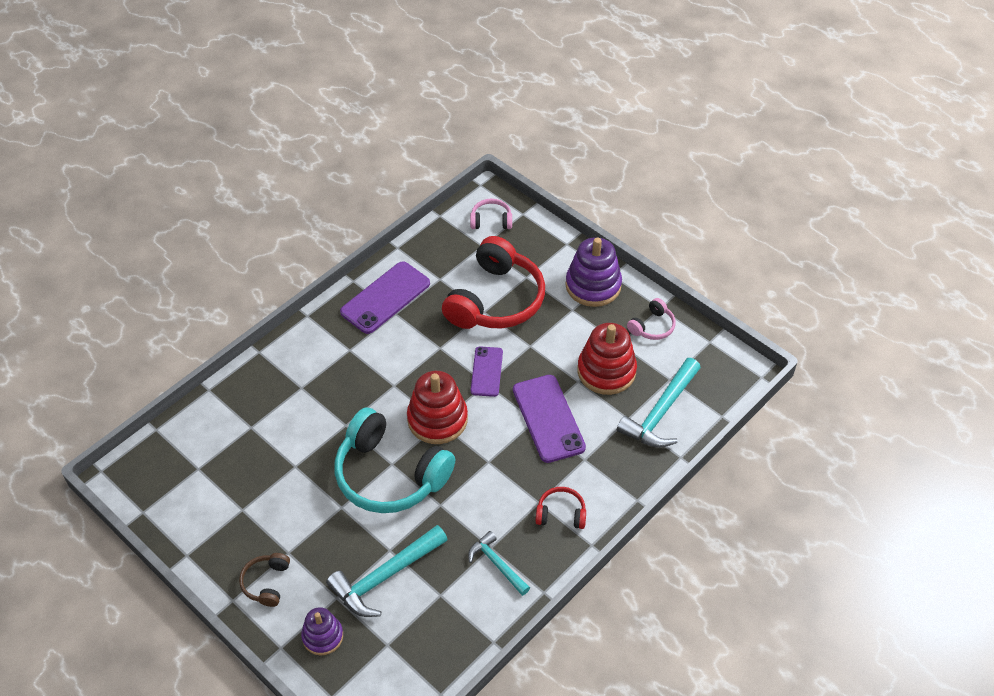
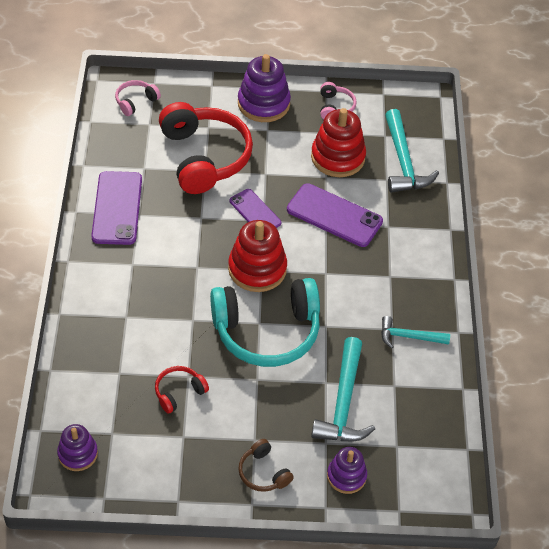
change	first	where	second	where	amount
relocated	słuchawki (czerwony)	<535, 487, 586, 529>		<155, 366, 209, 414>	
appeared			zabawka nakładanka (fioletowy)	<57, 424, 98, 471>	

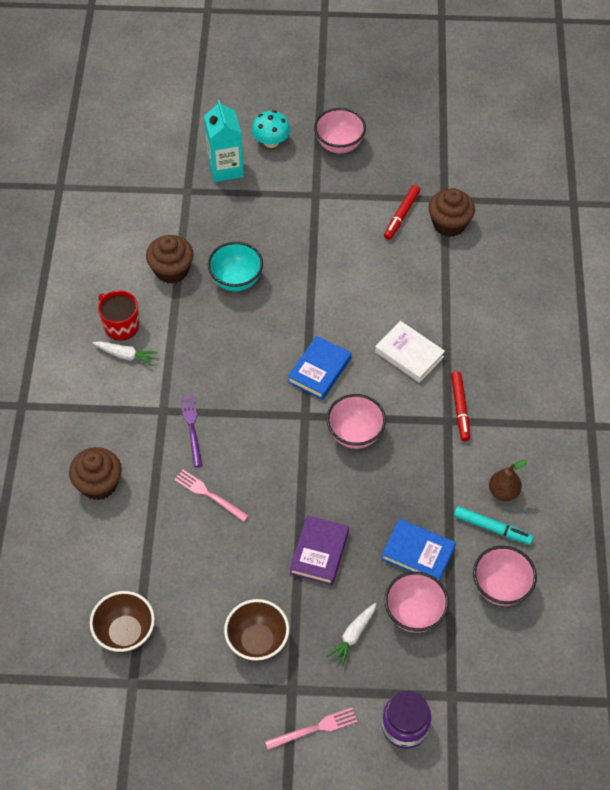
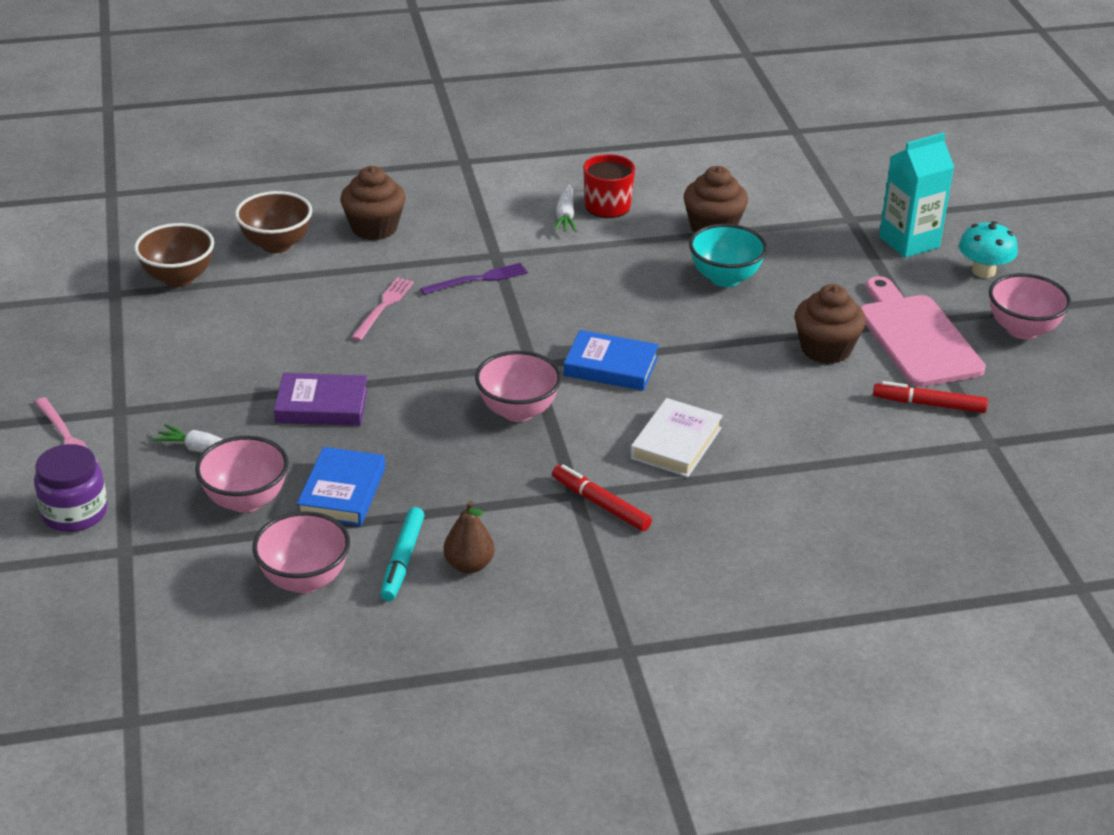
change	first	where	second	where	amount
relocated	muffinka (brązowy)	<428, 188, 475, 237>		<795, 284, 866, 364>	
spun	flamaster (czerwony)	<451, 371, 470, 441>		<552, 464, 652, 531>	60 degrees clockwise
relocated	miska (brązowy)	<224, 599, 289, 662>		<235, 191, 312, 253>	
appeared			deska do krojenia (różowy)	<861, 276, 986, 387>	

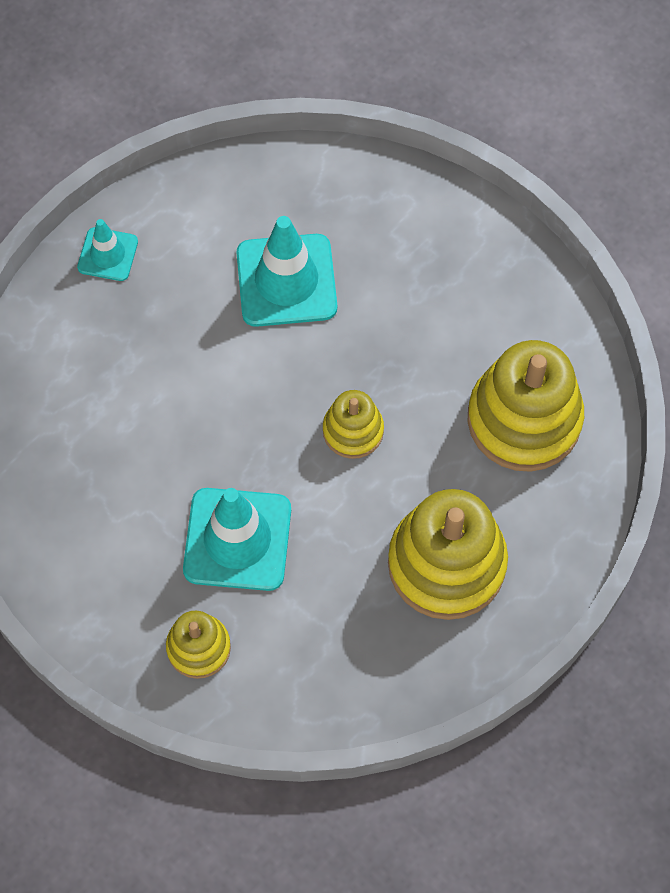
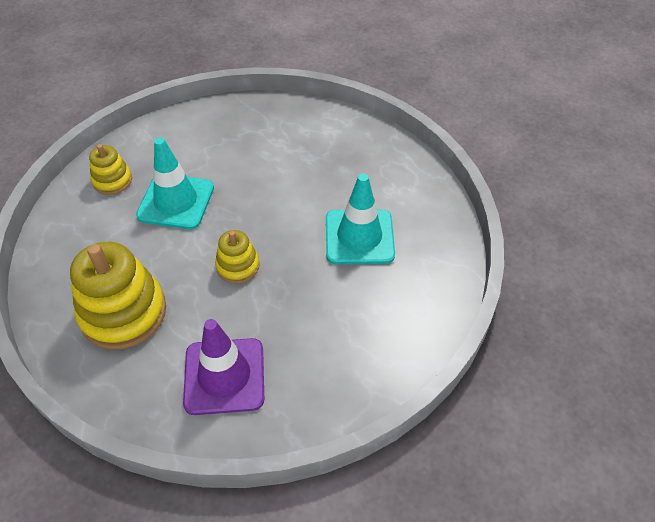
change	first	where	second	where	amount
missing	pachołek (turkusowy)	<77, 219, 138, 281>			
exchanged	zabawka nakładanka (żółty)	<468, 340, 584, 472>	pachołek (fioletowy)	<183, 319, 264, 415>	

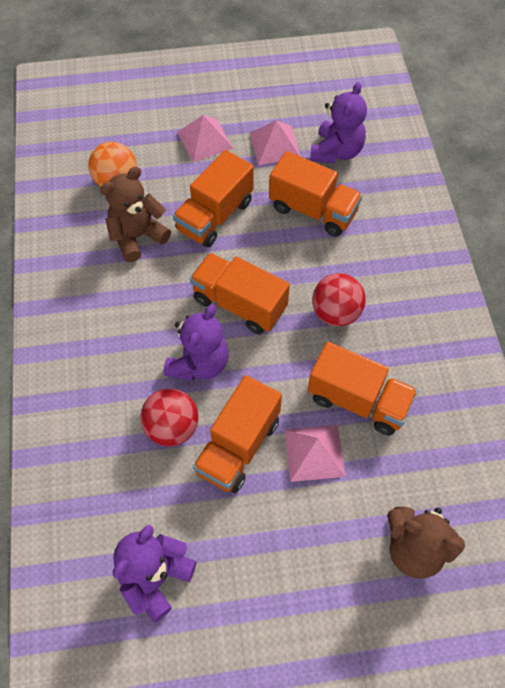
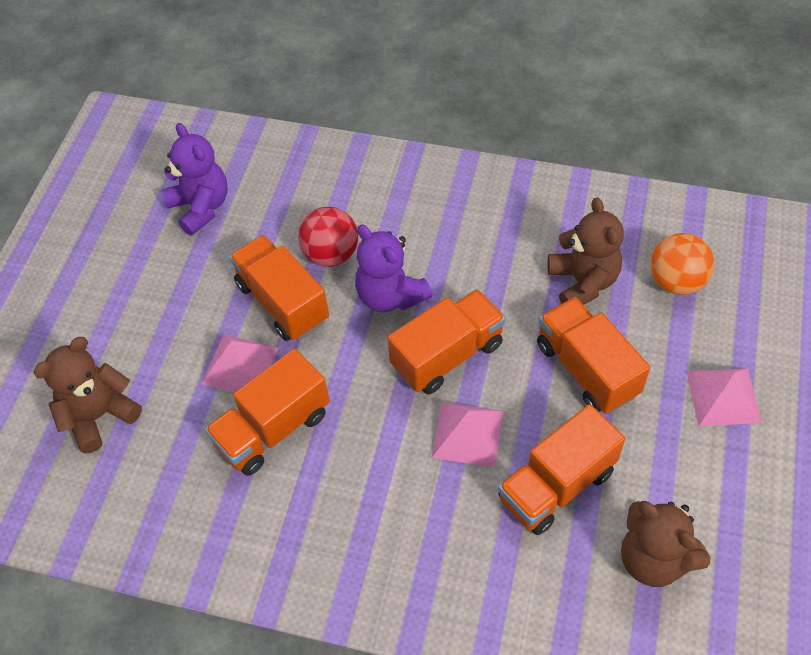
change	first	where	second	where	amount
colour	miś (fioletowy)	<310, 82, 367, 163>	miś (brązowy)	<621, 501, 710, 587>	
relocated	piramida (różowy)	<250, 120, 301, 165>		<432, 402, 503, 467>	
missing	piłka (czerwony)	<312, 273, 366, 326>			

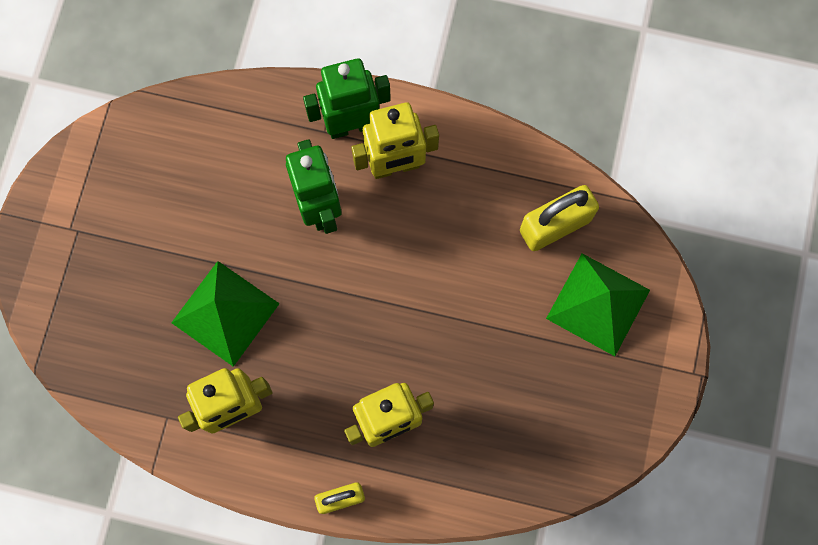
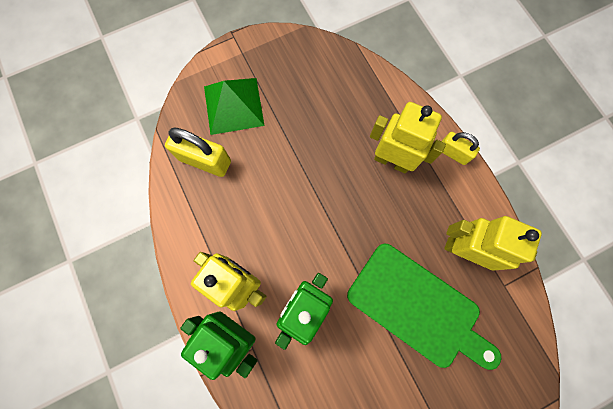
change	first	where	second	where	amount
exchanged	piramida (zielony)	<171, 261, 280, 367>	deska do krojenia (zielony)	<347, 244, 501, 370>	

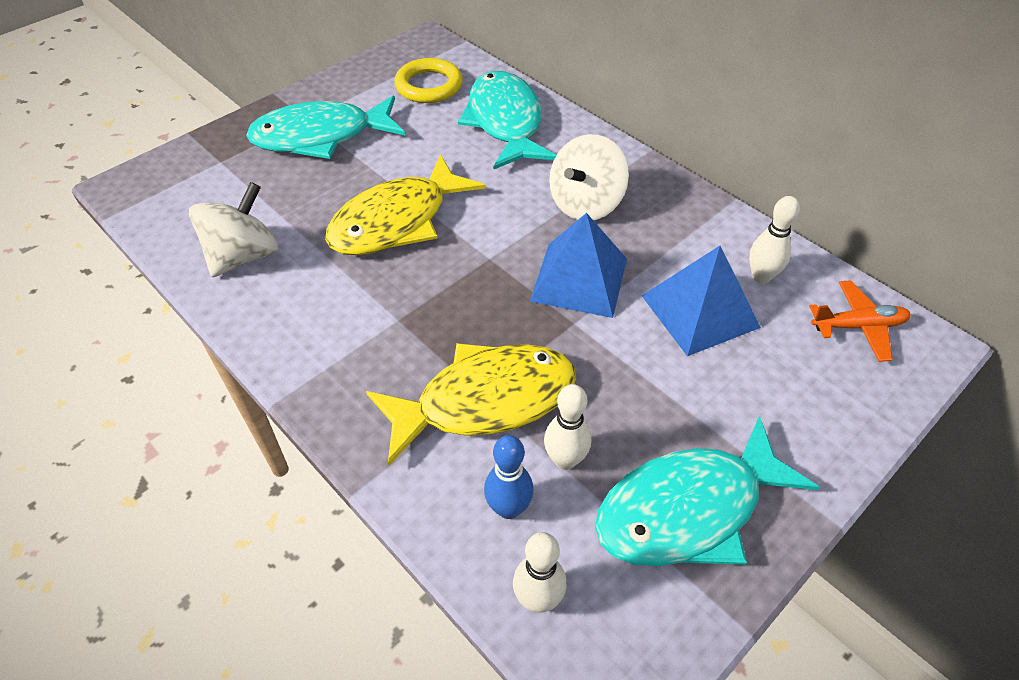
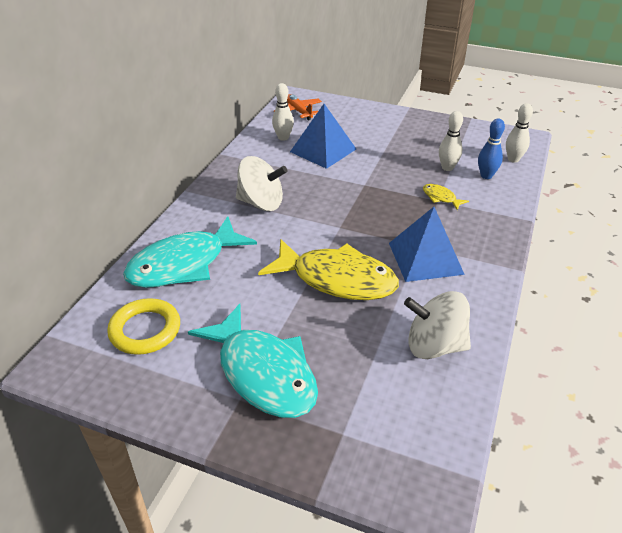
change	first	where	second	where	amount
relocated	piramida (niebieski)	<530, 213, 627, 318>		<389, 207, 465, 282>	
size	ryba (żółty)	<366, 343, 576, 466>		<423, 184, 469, 210>	x0.41
missing	ryba (turkusowy)	<595, 416, 820, 566>			

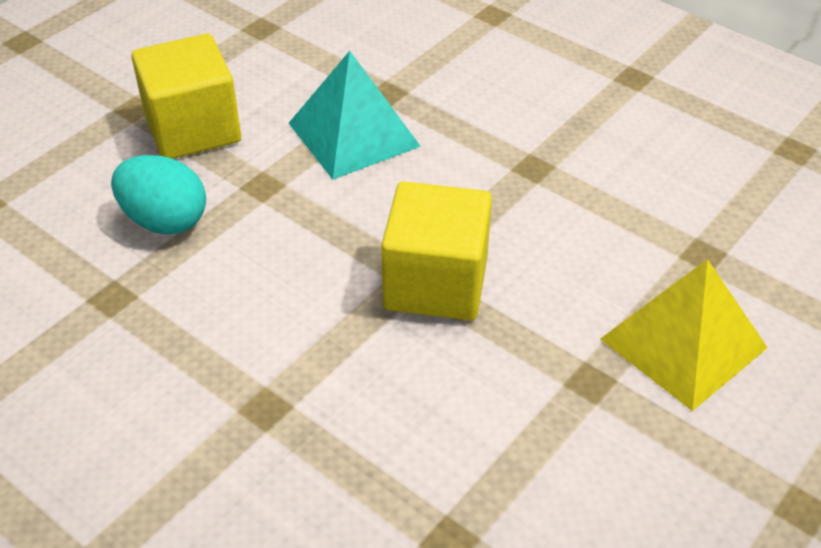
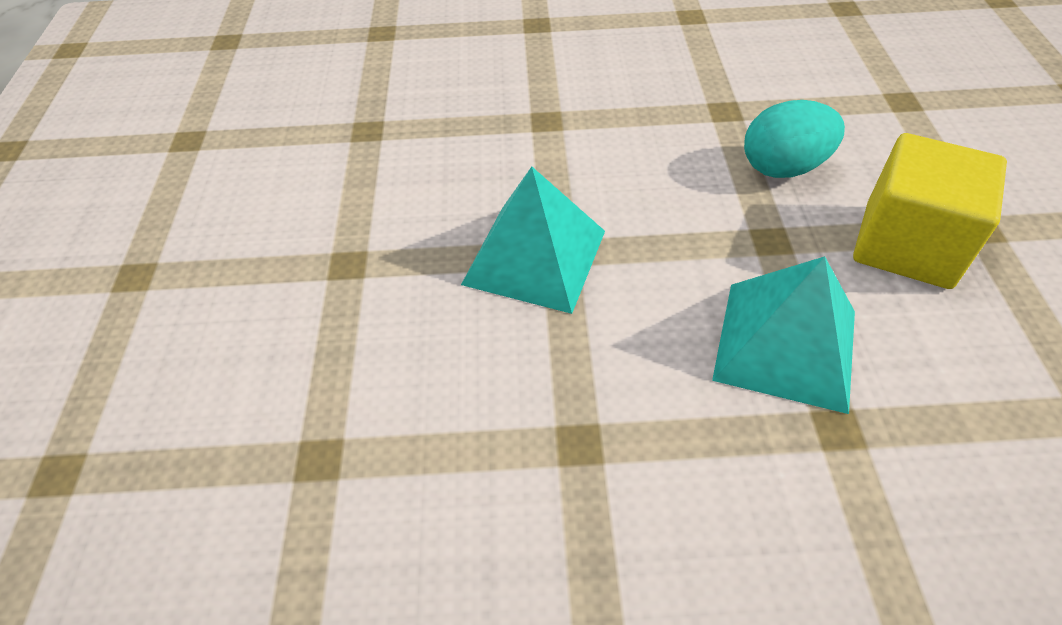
change	first	where	second	where	amount
exchanged	sześcian (żółty)	<381, 181, 492, 321>	piramida (turkusowy)	<461, 166, 605, 314>	
missing	piramida (żółty)	<600, 259, 768, 411>			

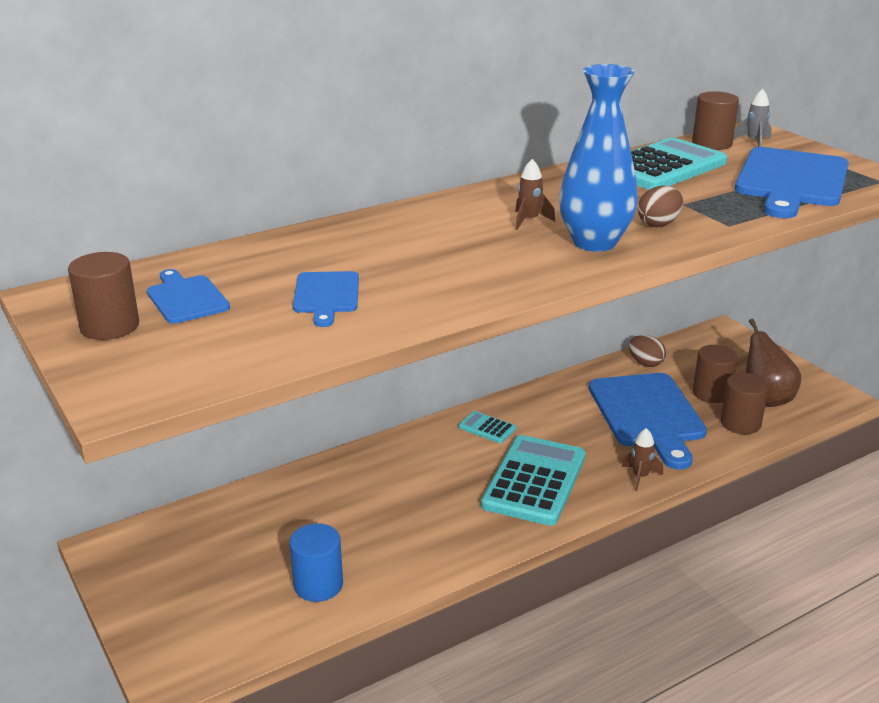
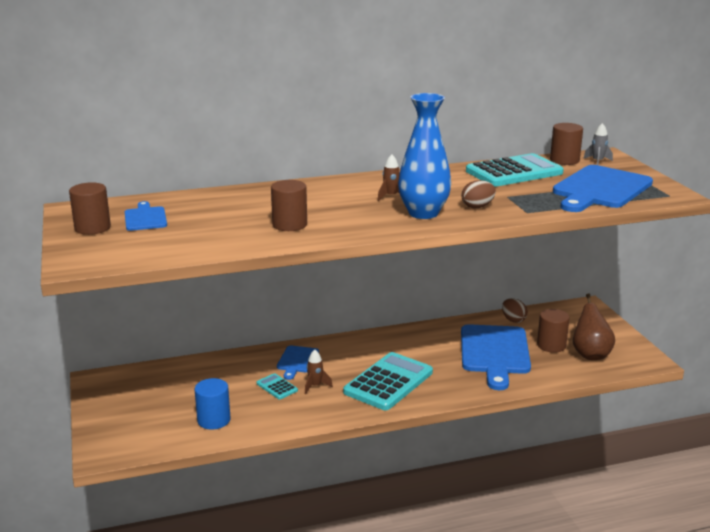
change	first	where	second	where	amount
relocated	deska do krojenia (niebieski)	<293, 271, 359, 327>		<277, 346, 319, 380>	
relocated	walec (brązowy)	<721, 373, 769, 434>		<271, 180, 307, 231>	
relocated	kalkulator (turkusowy)	<459, 411, 516, 443>		<257, 373, 298, 399>	
relocated	rakieta (brązowy)	<622, 428, 663, 491>		<305, 350, 333, 394>	

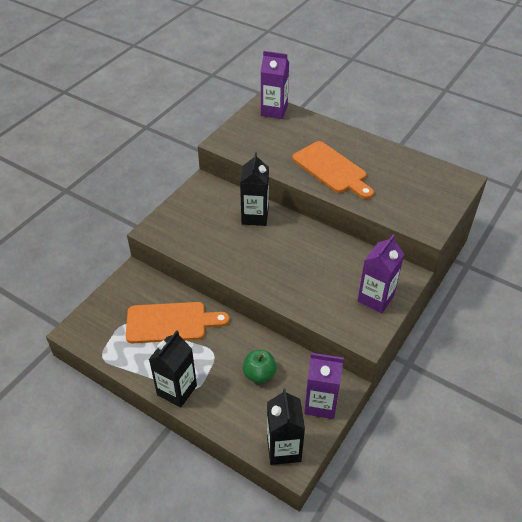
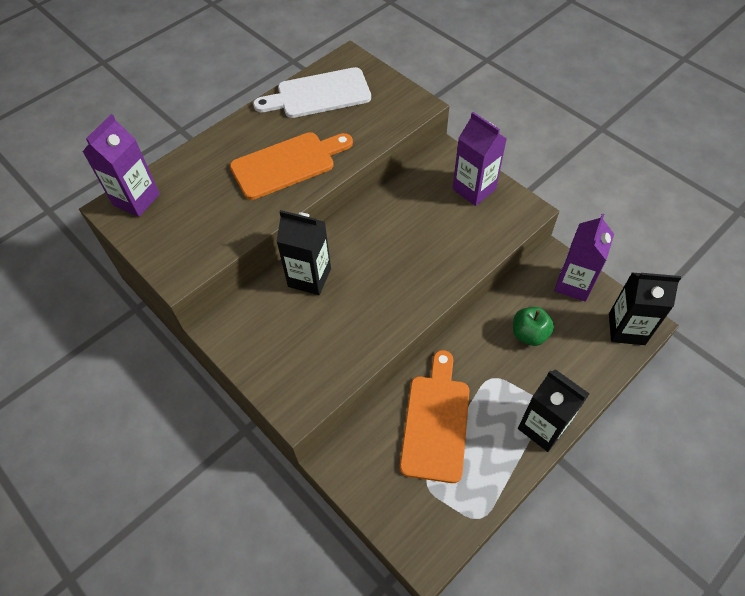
change	first	where	second	where	amount
appeared			deska do krojenia (biały)	<253, 67, 371, 118>	

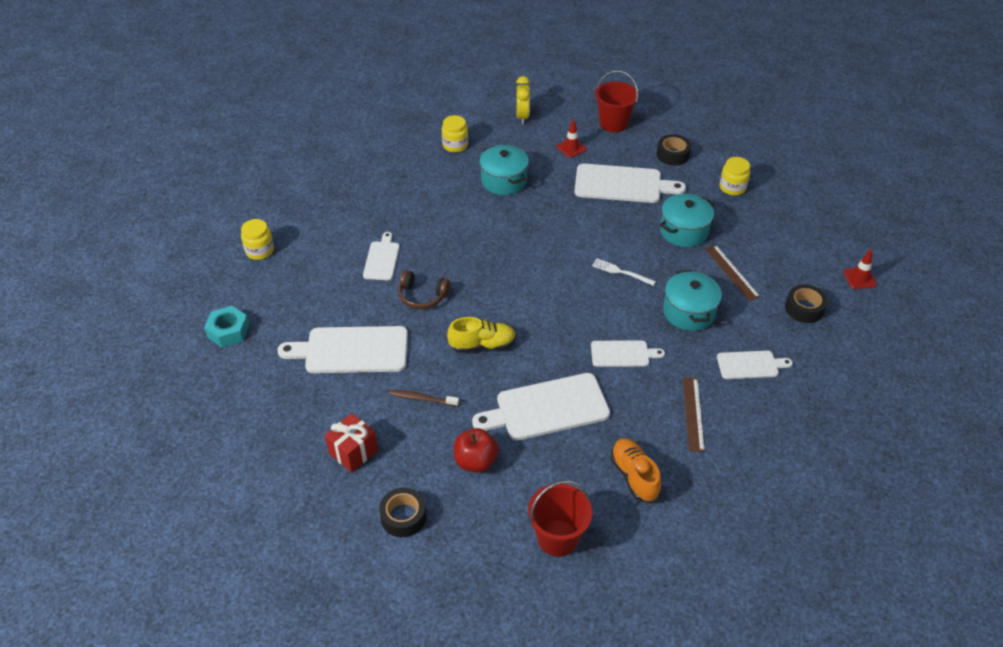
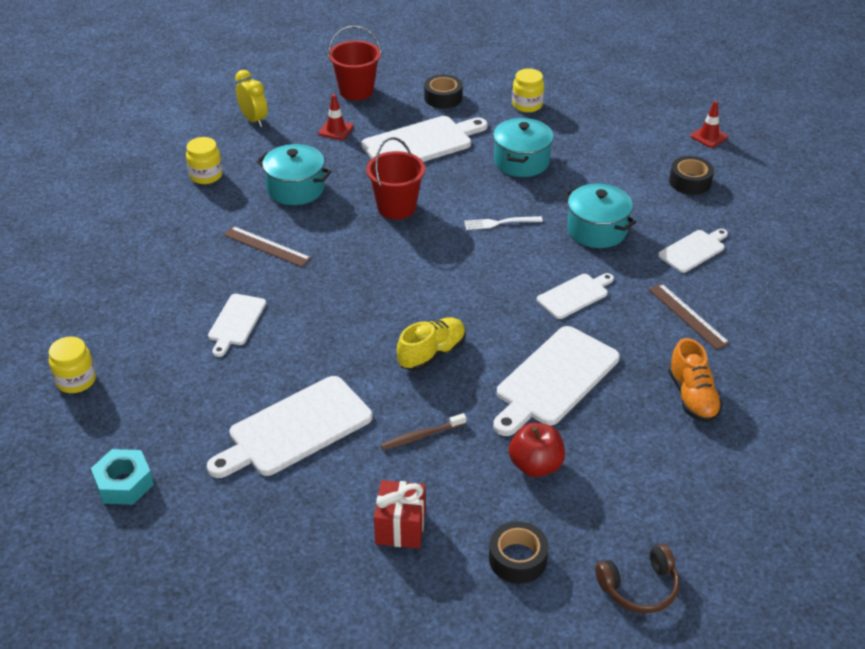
change	first	where	second	where	amount
spun	deska do krojenia (biały)	<363, 232, 400, 280>		<208, 294, 266, 357>	135 degrees counterclockwise
relocated	linijka (brązowy)	<705, 245, 760, 301>		<223, 226, 311, 267>	
relocated	słuchawki (brązowy)	<398, 270, 450, 309>		<595, 544, 680, 613>	
spun	but (pomarańczowy)	<610, 438, 661, 502>		<668, 338, 723, 422>	135 degrees counterclockwise
relocated	wiadro (czerwony)	<528, 480, 592, 557>		<366, 137, 425, 220>	

